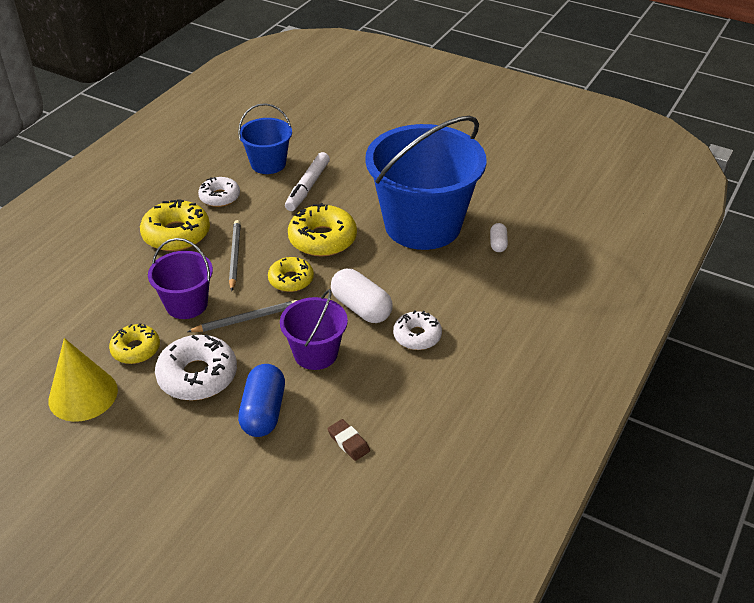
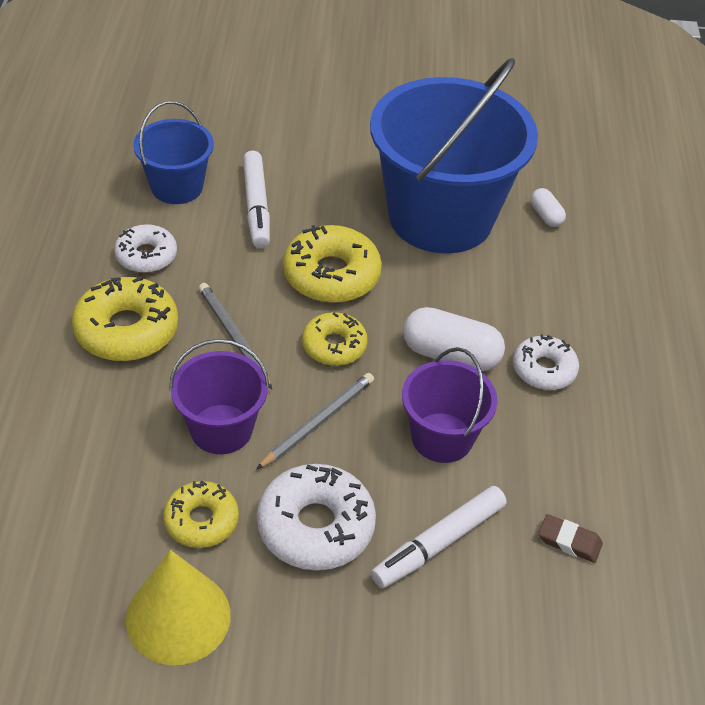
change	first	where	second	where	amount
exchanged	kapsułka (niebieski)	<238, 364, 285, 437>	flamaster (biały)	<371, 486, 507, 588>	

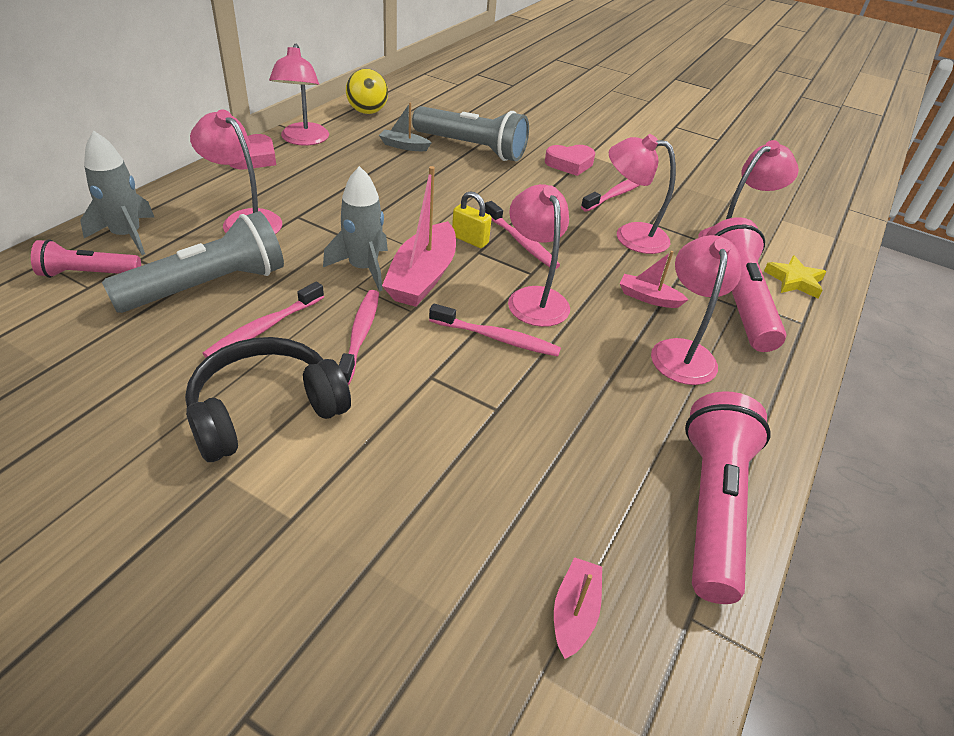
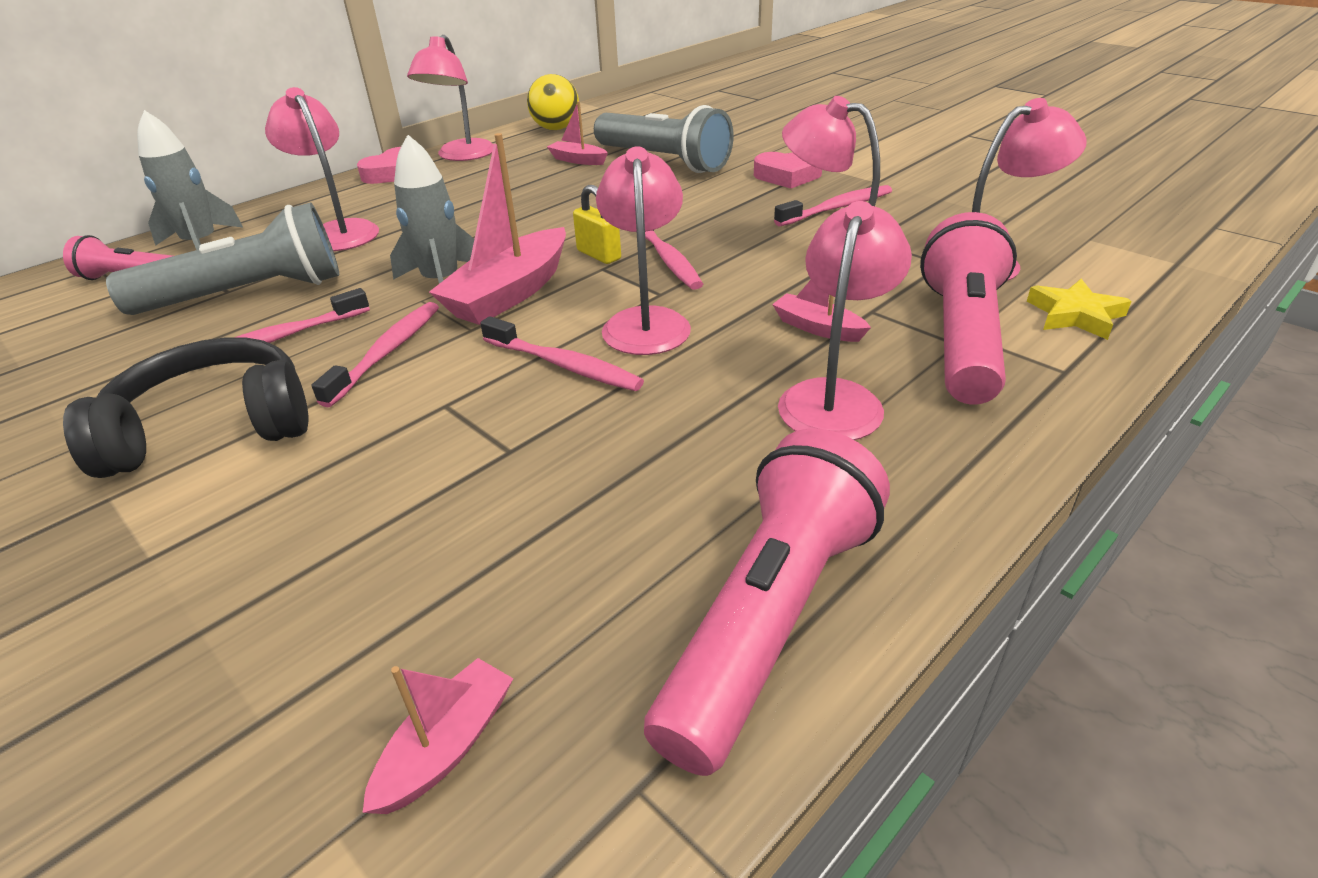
change	first	where	second	where	amount
colour	łódka (szary)	<379, 102, 432, 151>	łódka (różowy)	<547, 101, 608, 165>	

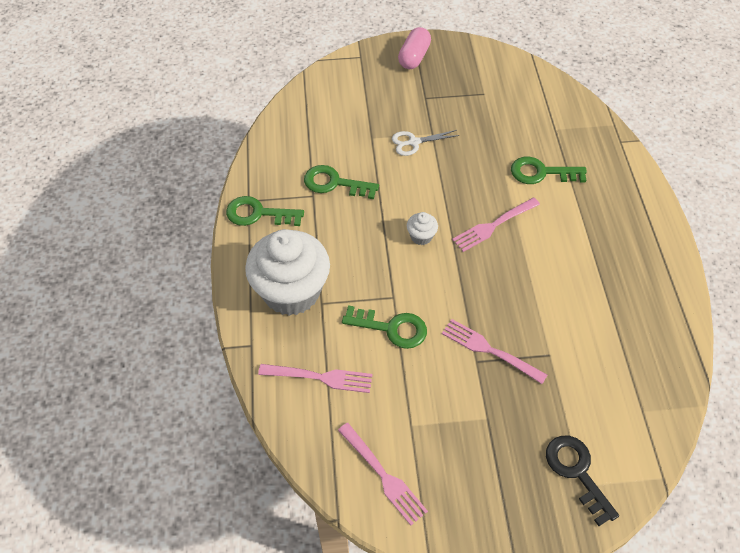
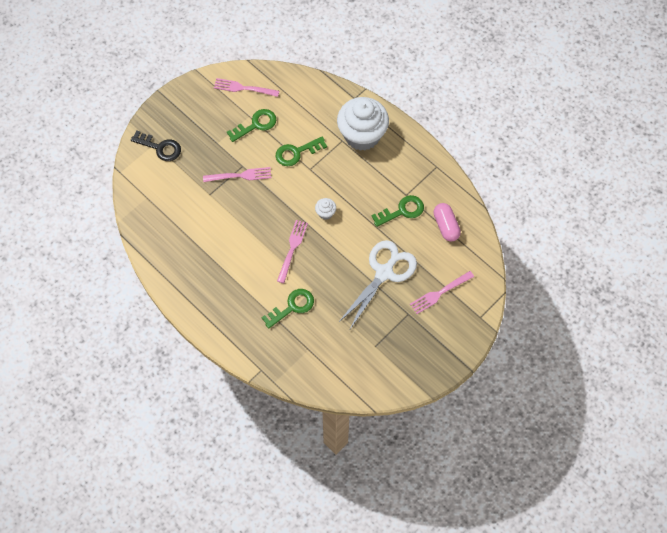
change	first	where	second	where	amount
relocated	kapsułka (różowy)	<398, 27, 431, 69>		<433, 203, 461, 242>	
size	nożyczki (biały)	<392, 130, 460, 156>		<338, 240, 417, 329>	x2.00
relocated	klucz (zielony)	<226, 196, 304, 226>		<227, 109, 276, 142>	
relocated	widelec (różowy)	<258, 364, 372, 393>		<410, 271, 474, 314>	

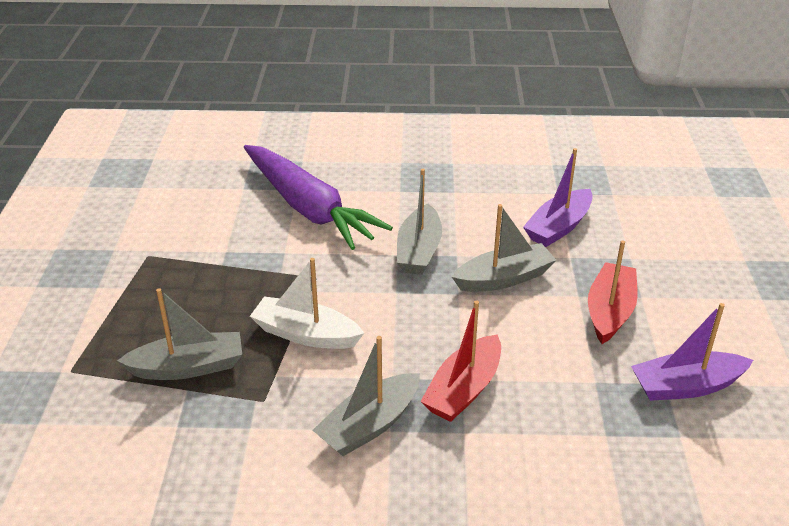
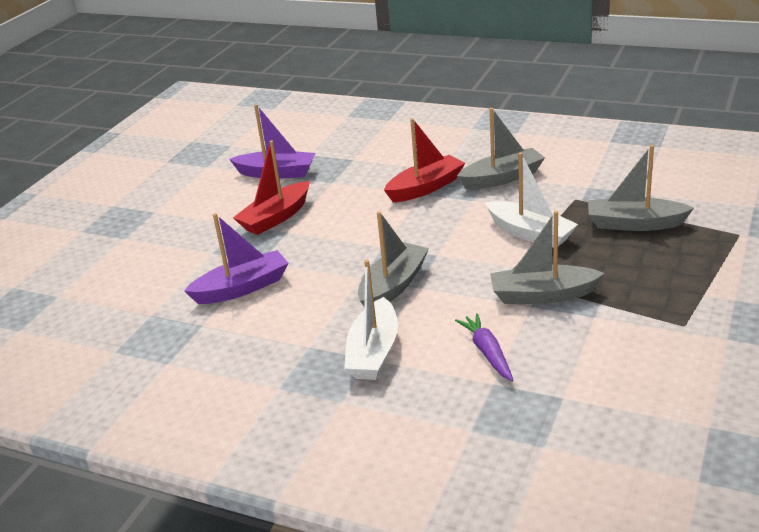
change	first	where	second	where	amount
size	marchewka (fioletowy)	<244, 145, 393, 250>		<455, 313, 513, 381>	x0.42
relocated	łódka (szary)	<452, 204, 556, 292>		<490, 211, 605, 304>	
appeared			łódka (biały)	<344, 260, 398, 380>	

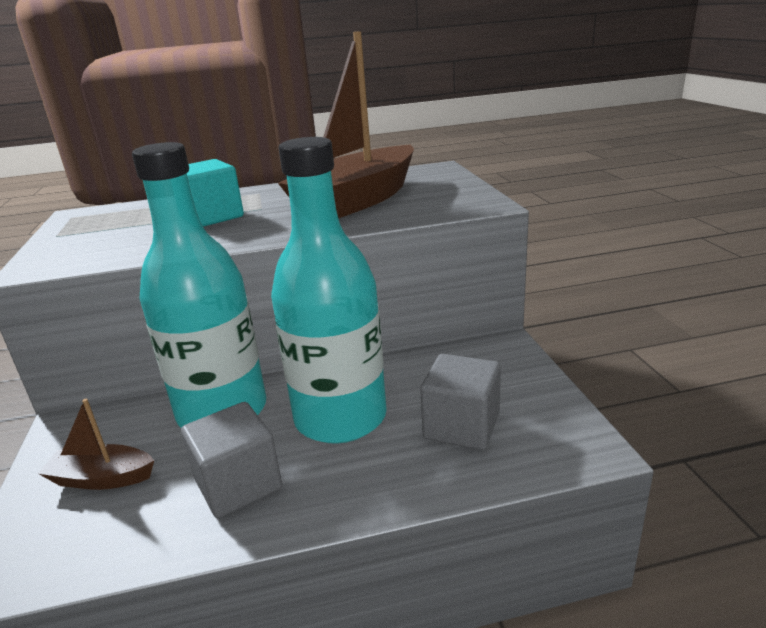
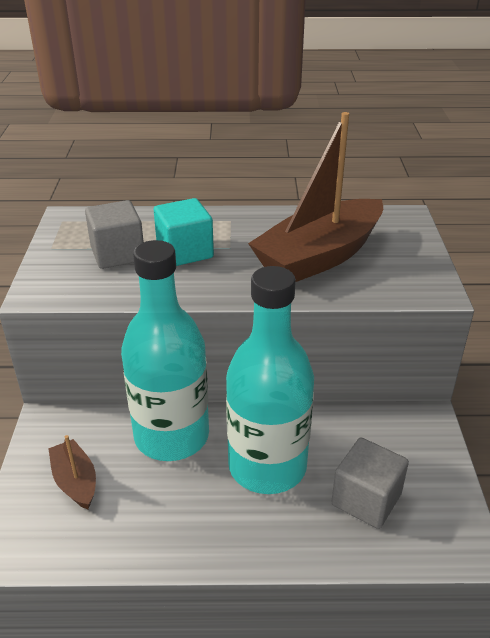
change	first	where	second	where	amount
spun	łódka (brązowy)	<38, 399, 154, 490>		<48, 435, 96, 509>	45 degrees clockwise
relocated	sześcian (szary)	<181, 402, 282, 518>		<85, 200, 144, 269>	

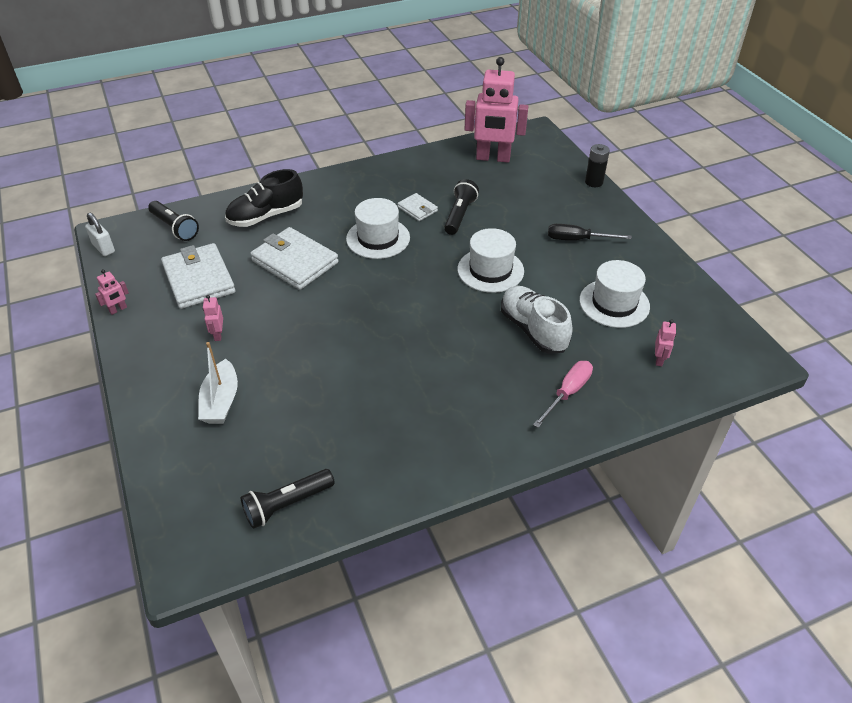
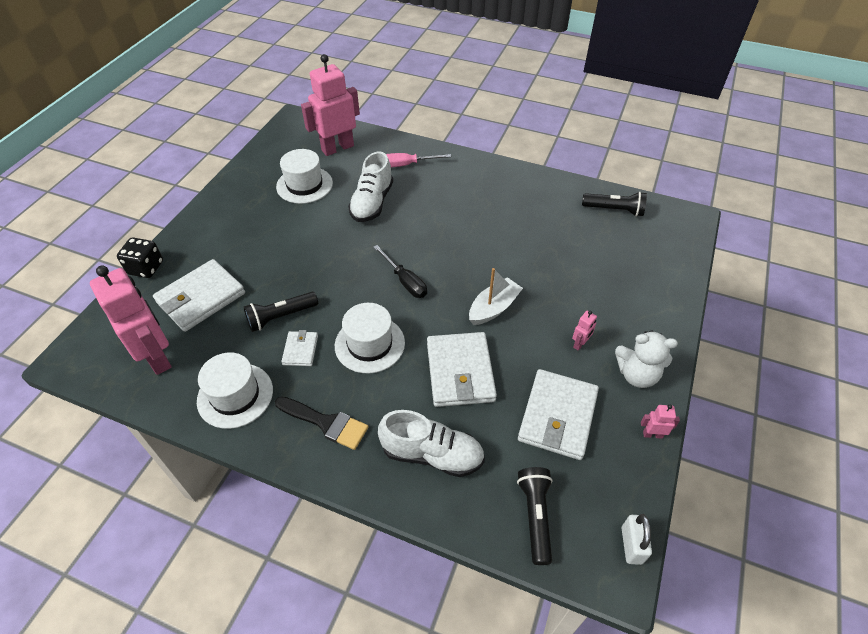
change	first	where	second	where	amount
exchanged	bateria (czarny)	<585, 144, 610, 187>	kostka do gry (czarny)	<117, 238, 163, 278>	
colour	but (czarny)	<225, 169, 303, 227>	but (biały)	<378, 410, 485, 477>	
relocated	śrubokręt (czarny)	<548, 224, 632, 240>		<373, 245, 427, 298>	
relocated	kapelusz (biały)	<458, 228, 524, 293>		<197, 352, 273, 429>	
size	robot (różowy)	<655, 319, 676, 366>		<301, 54, 360, 156>	x2.48
relocated	łódka (biały)	<198, 342, 238, 424>		<469, 268, 523, 325>	
appeared			portfel (biały)	<153, 259, 245, 332>	
appeared			miś (biały)	<615, 330, 678, 388>	
appeared			pędzel (czarny)	<275, 396, 368, 450>	

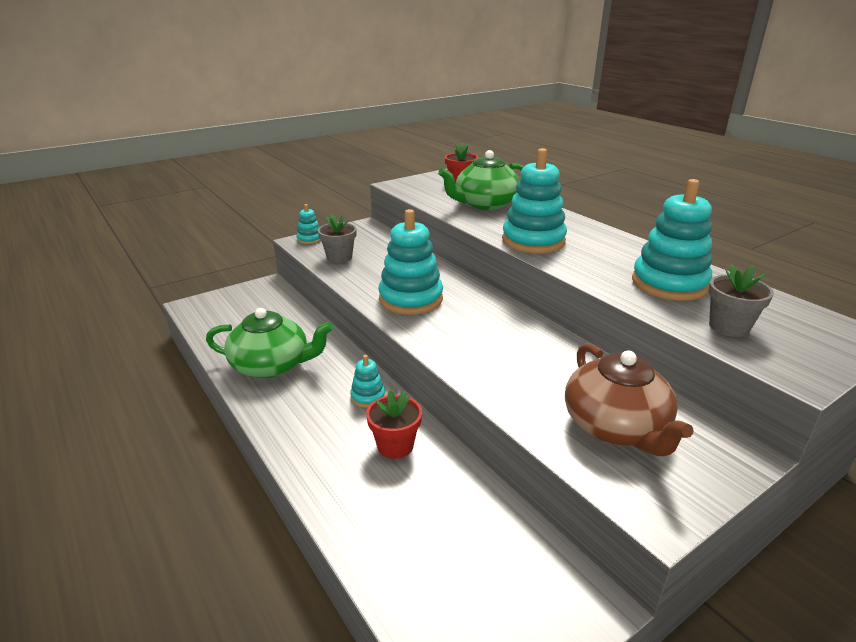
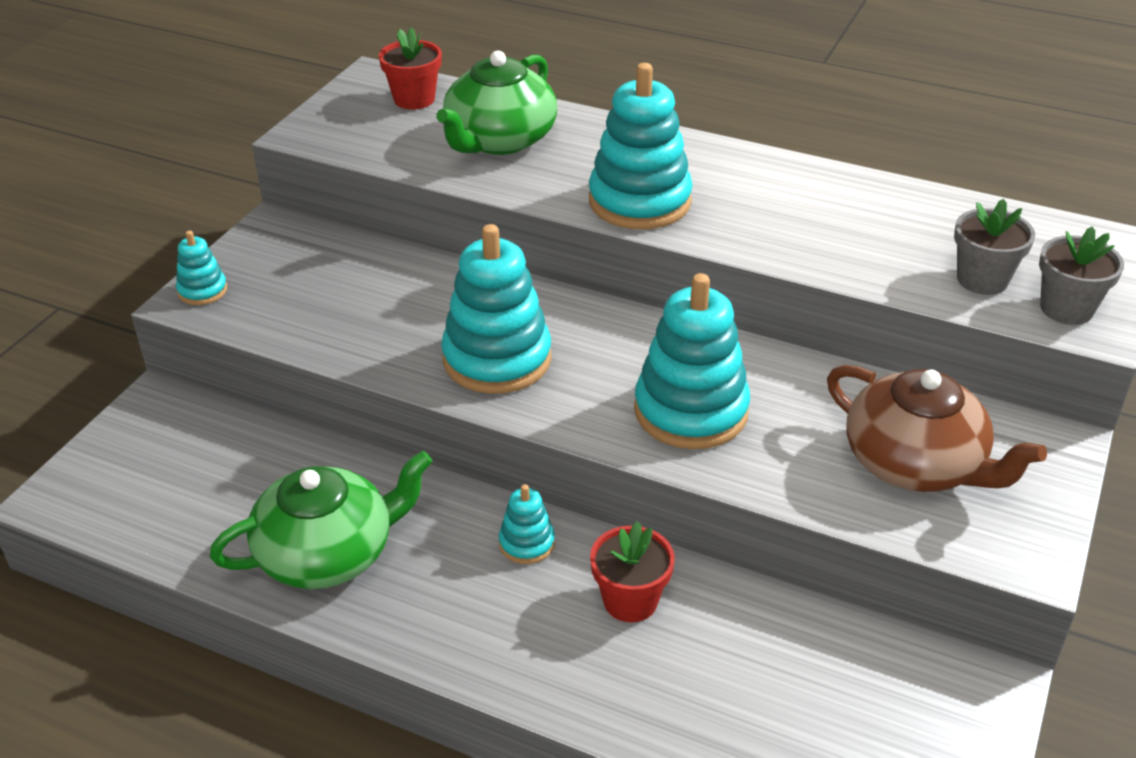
change	first	where	second	where	amount
relocated	zabawka nakładanka (turkusowy)	<632, 179, 712, 301>		<634, 273, 750, 449>	
relocated	doniczka (szary)	<318, 215, 357, 263>		<1039, 226, 1124, 325>	

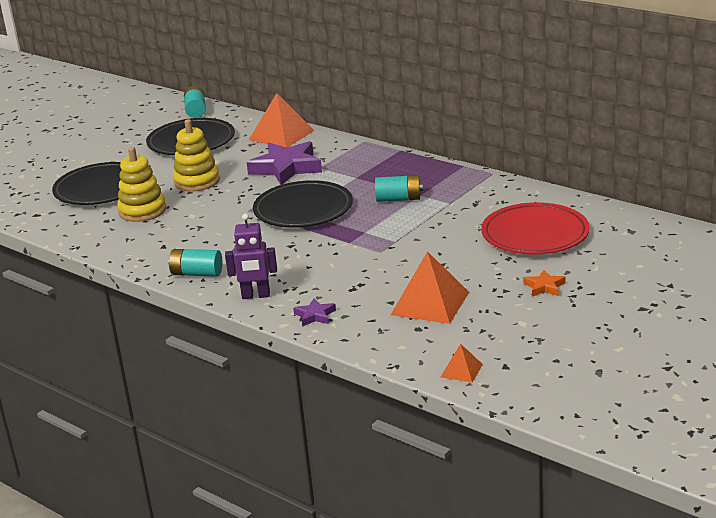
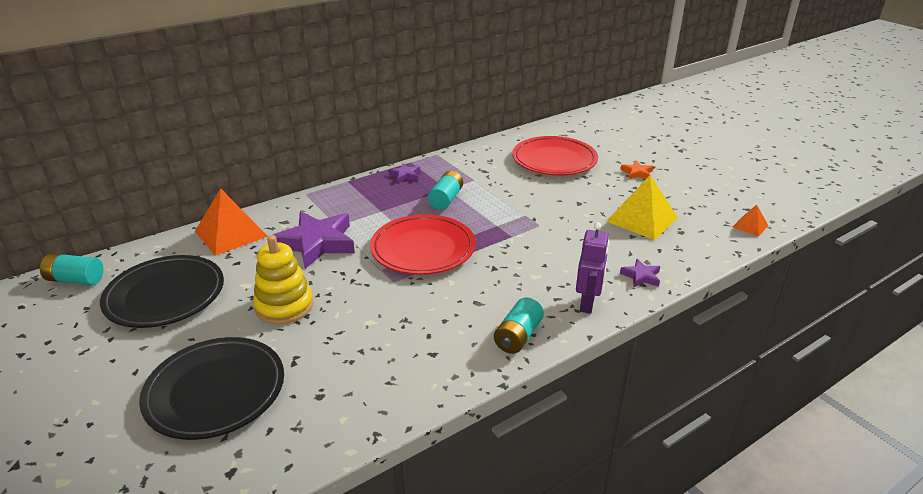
change	first	where	second	where	amount
missing	zabawka nakładanka (żółty)	<117, 147, 166, 222>			
colour	talerz (czarny)	<253, 180, 353, 228>	talerz (czerwony)	<370, 214, 476, 275>	
colour	piramida (pomarańczowy)	<391, 251, 469, 324>	piramida (żółty)	<606, 175, 678, 240>	
appeared			gwiazda (fioletowy)	<388, 163, 420, 183>	

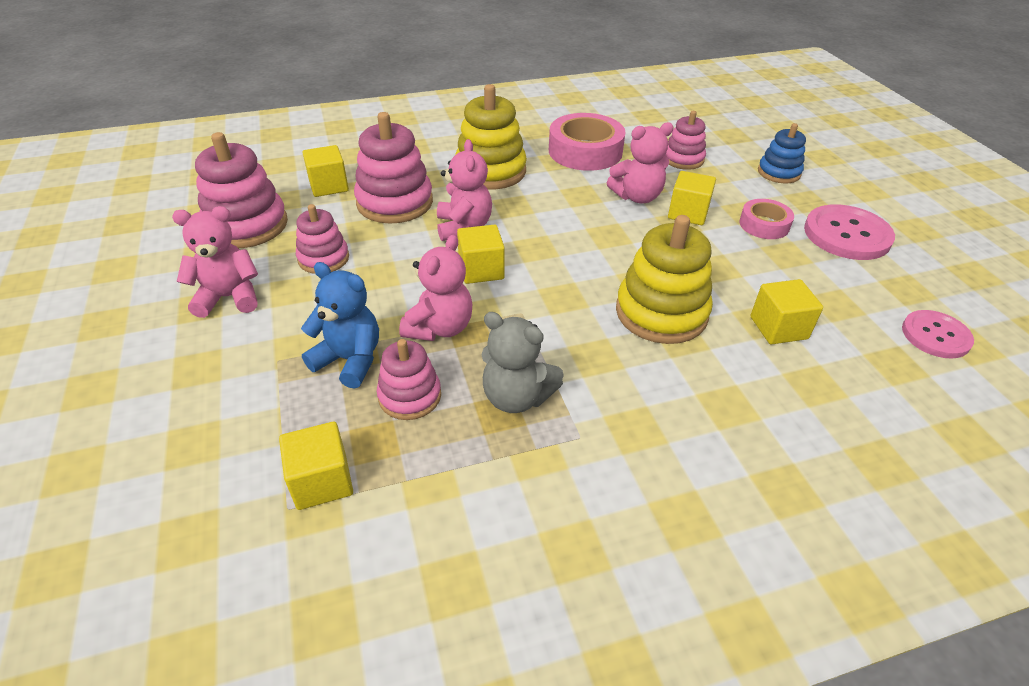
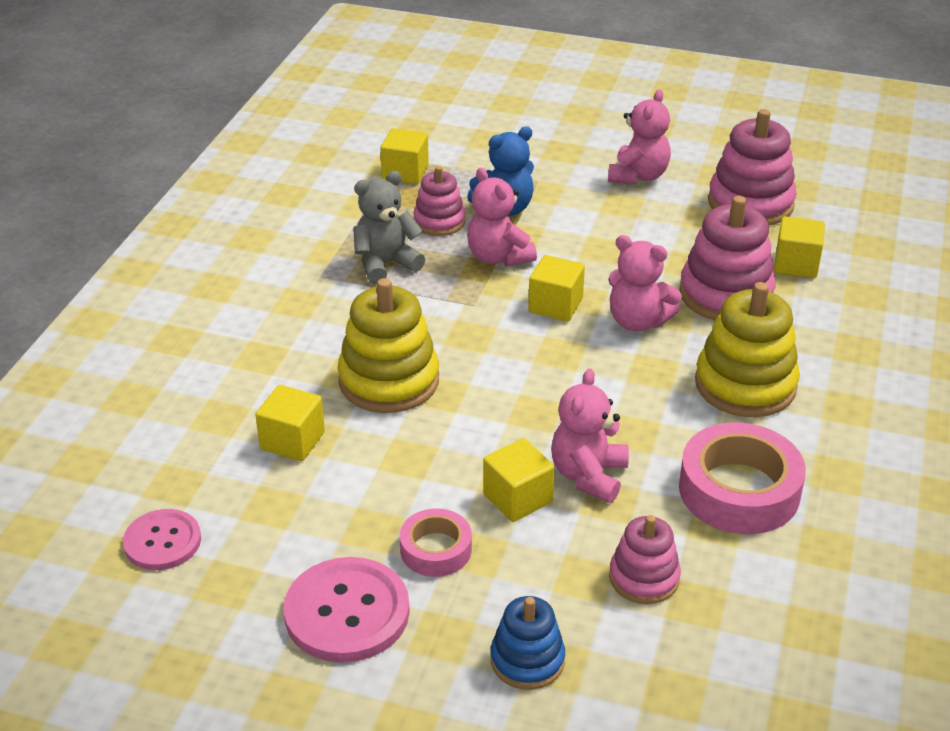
change	first	where	second	where	amount
missing	zabawka nakładanka (różowy)	<296, 204, 349, 274>			

